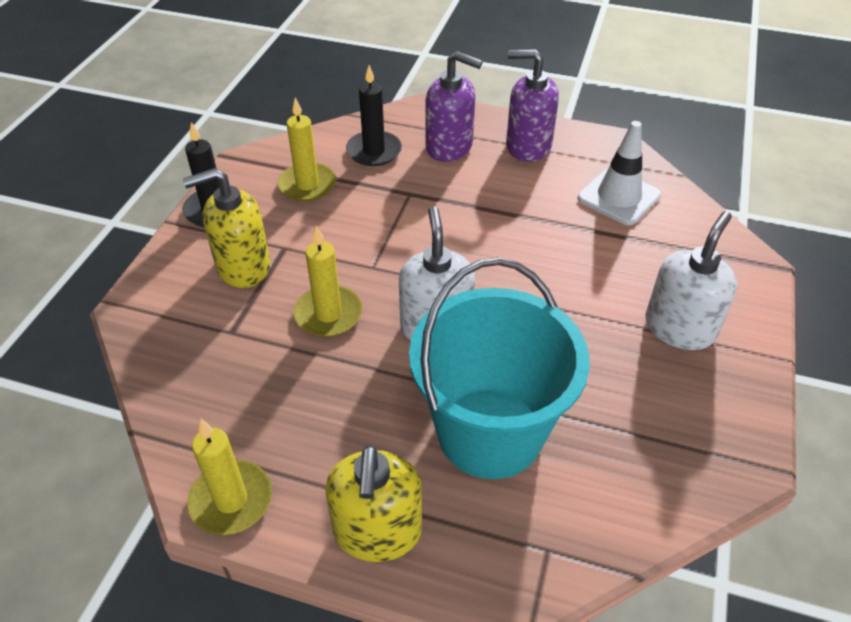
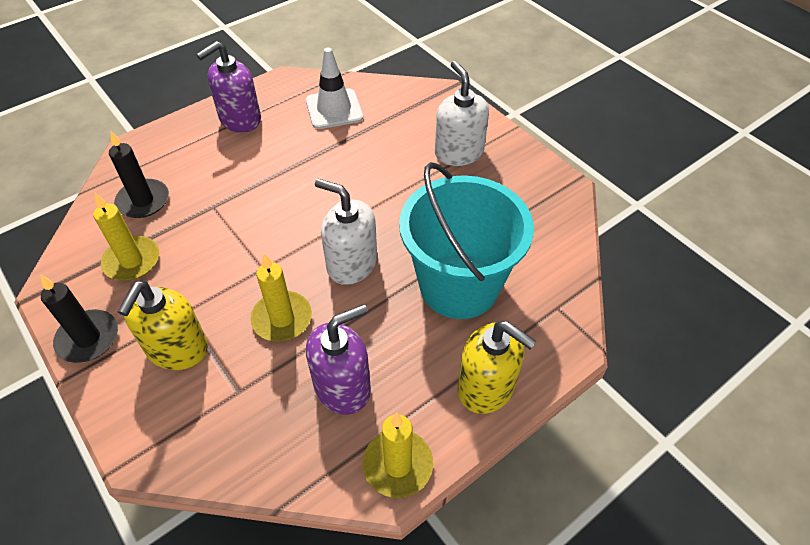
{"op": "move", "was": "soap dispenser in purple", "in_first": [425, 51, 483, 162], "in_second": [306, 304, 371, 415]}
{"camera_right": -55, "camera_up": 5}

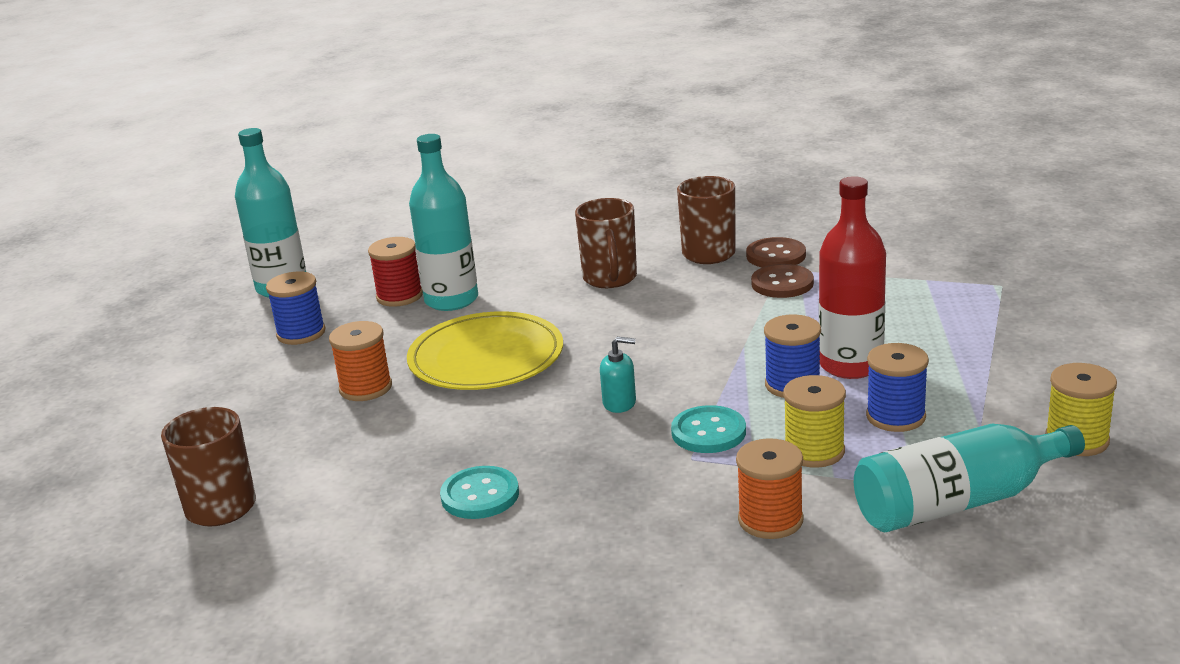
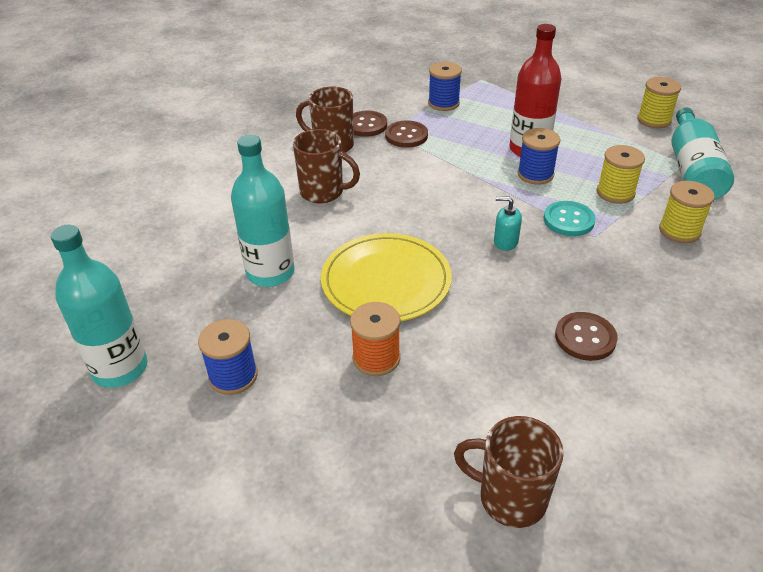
{"op": "delete", "was": "spool in red", "in_first": [368, 237, 423, 307]}
{"op": "rotate", "was": "soap dispenser in turquoise", "in_first": [600, 337, 636, 413], "in_second": [494, 196, 522, 251], "clockwise": -105}
{"op": "move", "was": "spool in blue", "in_first": [866, 343, 929, 432], "in_second": [428, 62, 462, 111]}
{"op": "recolor", "was": "spool in orange", "now": "spool in yellow", "in_first": [736, 438, 804, 539], "in_second": [659, 181, 715, 243]}
{"op": "recolor", "was": "button in turquoise", "now": "button in brown", "in_first": [440, 466, 519, 519], "in_second": [555, 312, 618, 361]}
{"camera_right": -65, "camera_up": 15}

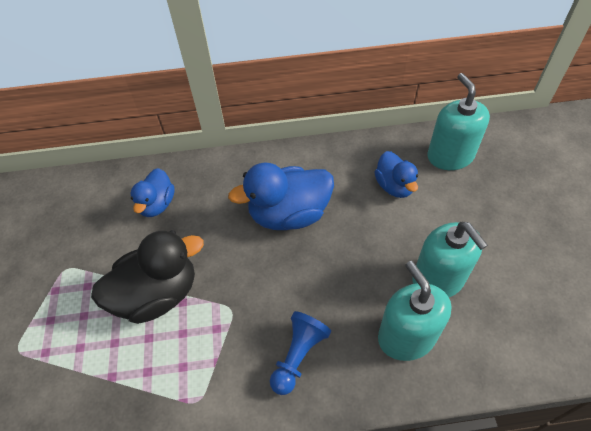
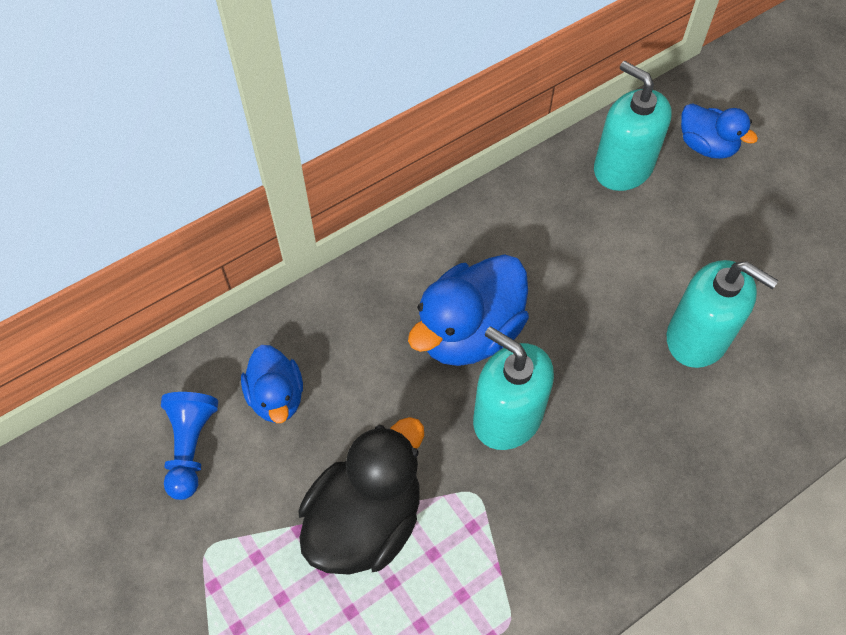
{"op": "move", "was": "duck in blue", "in_first": [375, 151, 418, 198], "in_second": [681, 103, 758, 159]}
{"op": "move", "was": "soap dispenser in turquoise", "in_first": [378, 261, 451, 361], "in_second": [473, 327, 554, 450]}
{"op": "move", "was": "pawn in blue", "in_first": [270, 311, 331, 395], "in_second": [161, 392, 218, 500]}
{"camera_right": -30, "camera_up": 5}

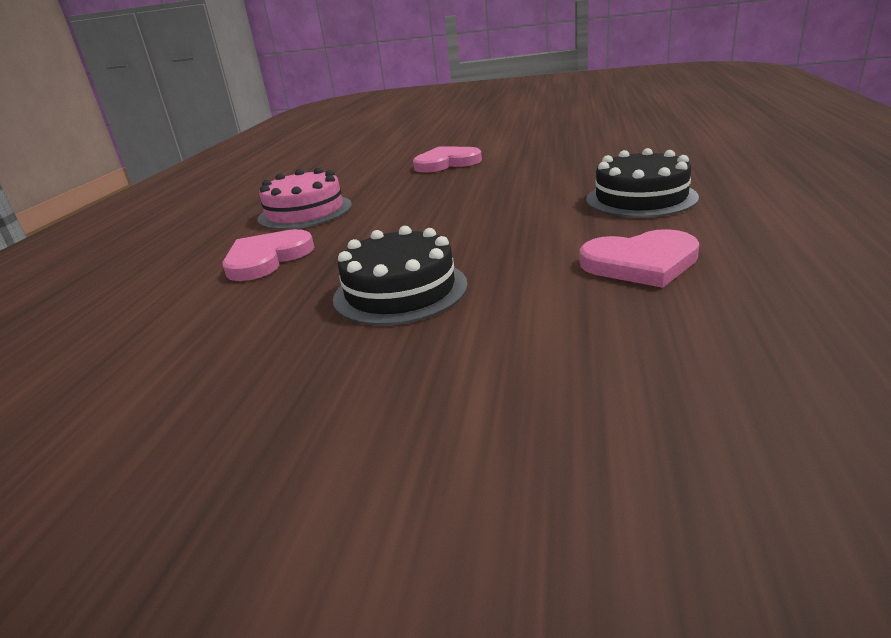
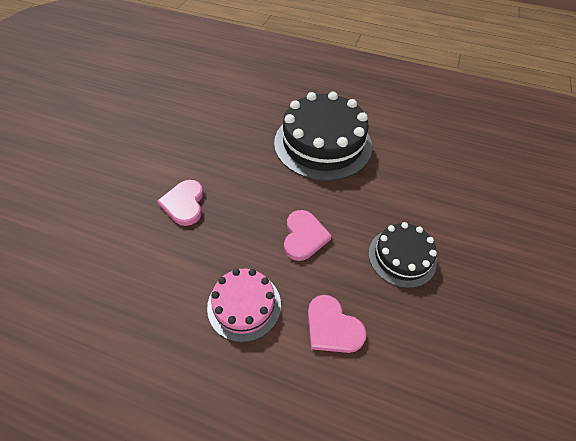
{"op": "resize", "was": "cake in black", "in_first": [586, 148, 699, 218], "in_second": [274, 92, 372, 181], "ratio": 1.81}
{"op": "move", "was": "heart in pink", "in_first": [580, 229, 700, 288], "in_second": [284, 210, 332, 261]}
{"camera_right": -85, "camera_up": 25}

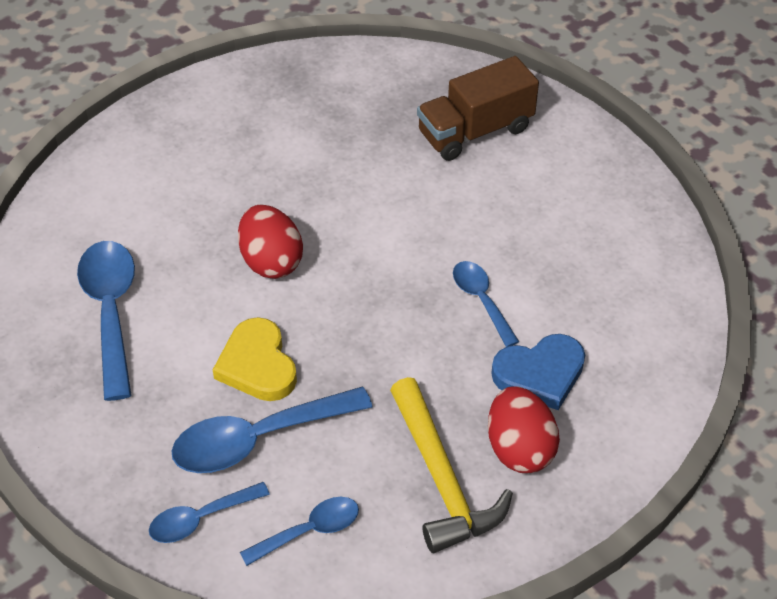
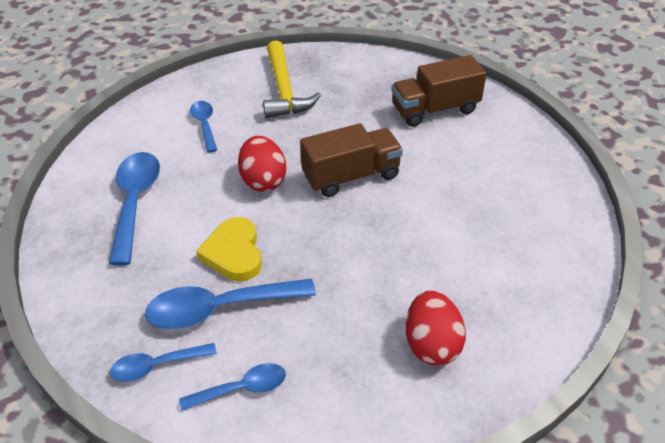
{"op": "move", "was": "spoon in blue", "in_first": [453, 261, 519, 347], "in_second": [190, 101, 217, 152]}
{"op": "delete", "was": "heart in blue", "in_first": [491, 334, 585, 410]}
{"op": "move", "was": "hammer in yellow", "in_first": [390, 377, 513, 553], "in_second": [263, 40, 321, 118]}
{"op": "insert", "now": "truck in brown", "in_second": [300, 123, 403, 197]}
{"camera_right": 10, "camera_up": -5}

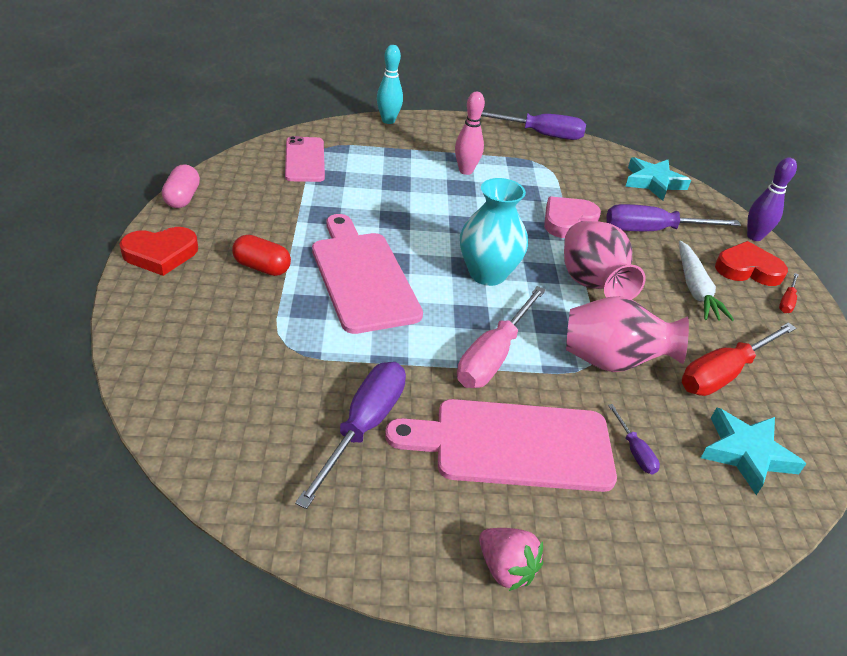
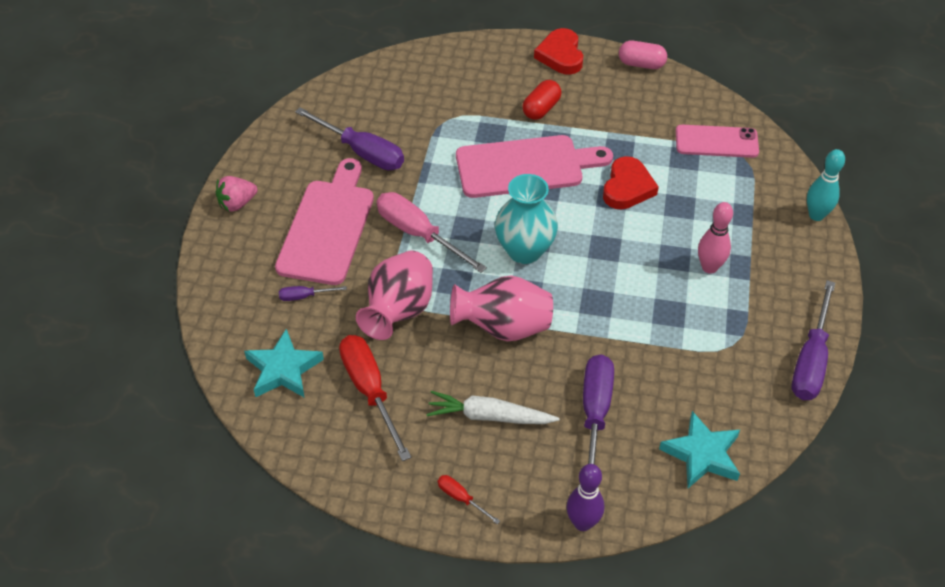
{"op": "delete", "was": "heart in pink", "in_first": [544, 196, 601, 238]}
{"op": "move", "was": "heart in red", "in_first": [715, 241, 788, 286], "in_second": [603, 156, 659, 210]}
{"camera_right": 105, "camera_up": 10}

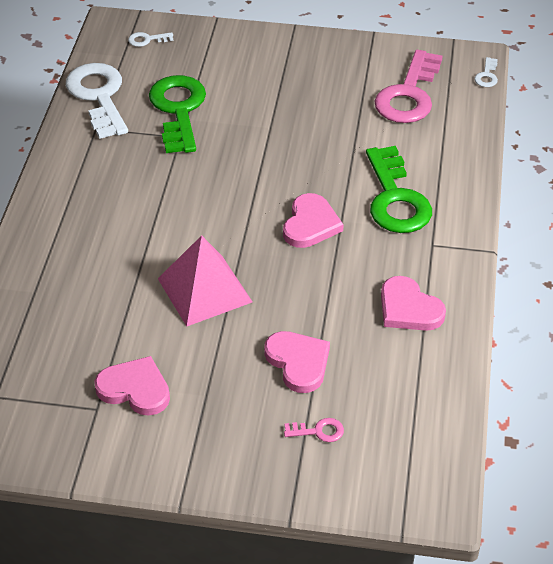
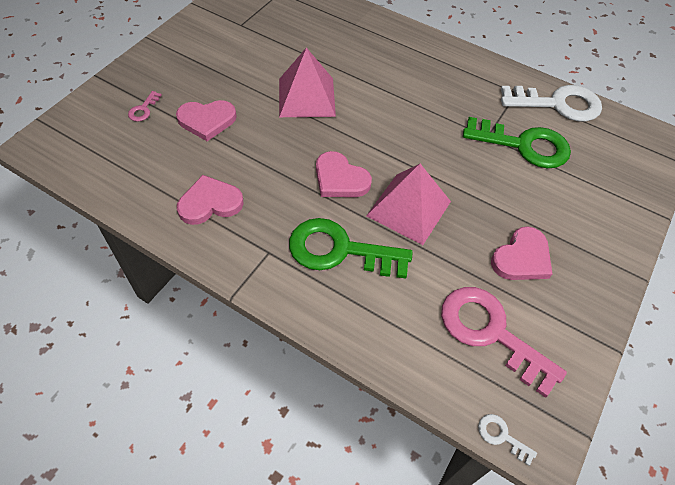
{"op": "delete", "was": "key in white", "in_first": [128, 32, 173, 47]}
{"op": "move", "was": "heart in pink", "in_first": [94, 356, 170, 416], "in_second": [491, 226, 552, 280]}
{"op": "insert", "now": "pyramid in pink", "in_second": [366, 164, 451, 245]}
{"camera_right": 110, "camera_up": 10}

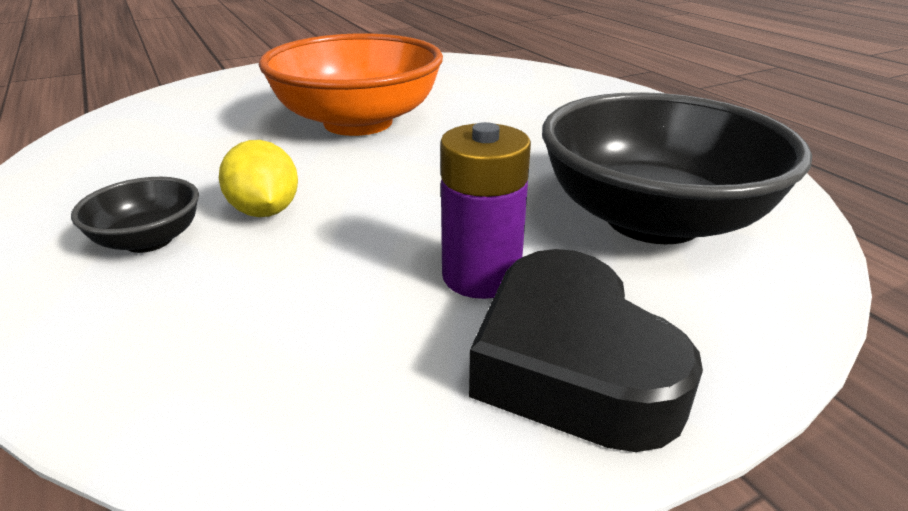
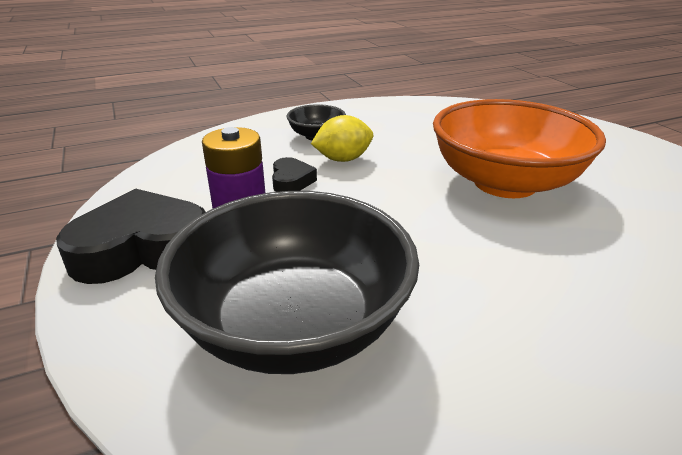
{"op": "insert", "now": "heart in black", "in_second": [272, 157, 317, 192]}
{"camera_right": 95, "camera_up": 0}

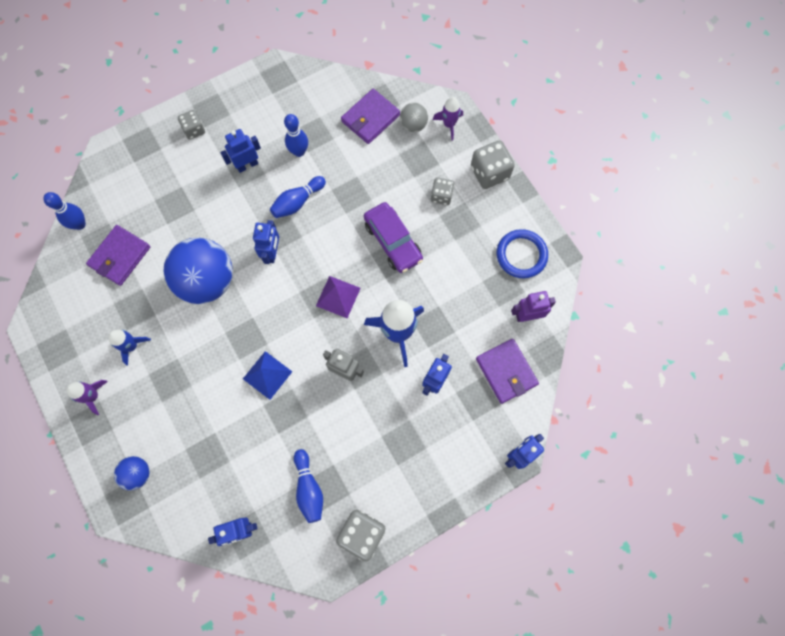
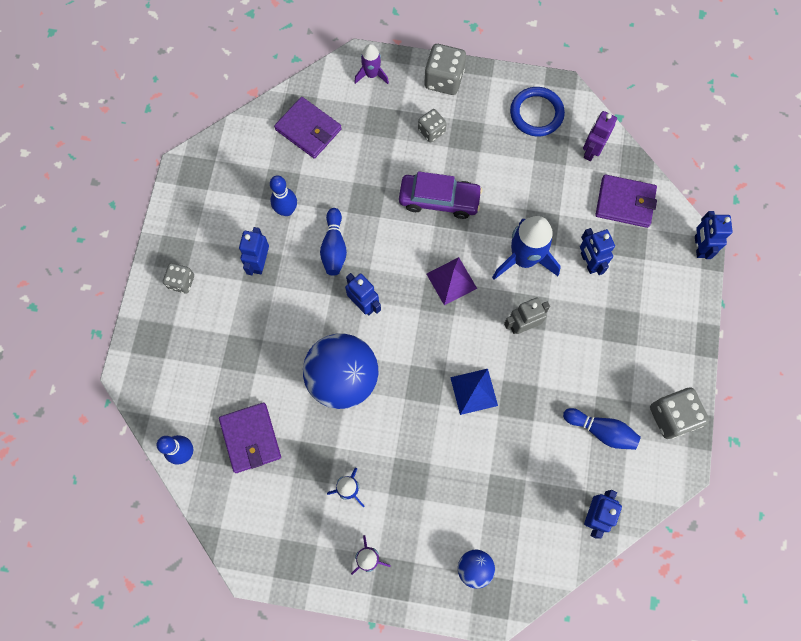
{"op": "rotate", "was": "wallet in purple", "in_first": [341, 89, 400, 144], "in_second": [274, 97, 342, 159], "clockwise": -45}
{"op": "delete", "was": "ball in grey", "in_first": [400, 103, 428, 132]}
{"camera_right": -50, "camera_up": 0}

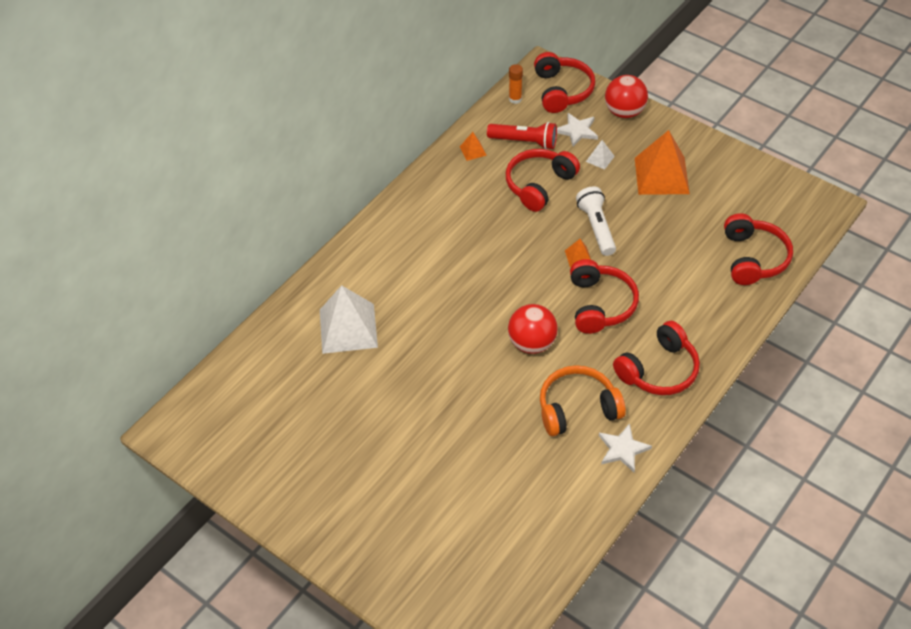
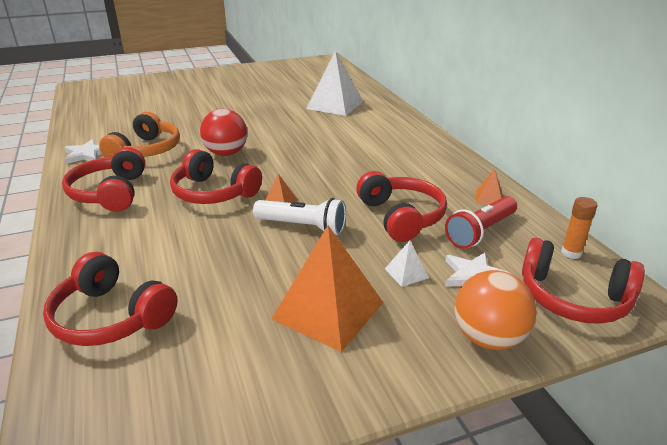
{"op": "recolor", "was": "ball in red", "now": "ball in orange", "in_first": [605, 75, 648, 118], "in_second": [455, 270, 537, 350]}
{"camera_right": 120, "camera_up": -20}

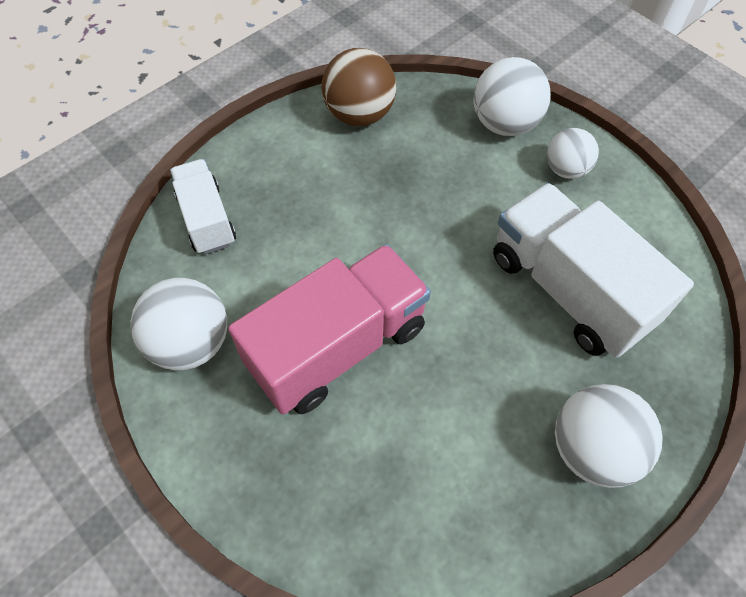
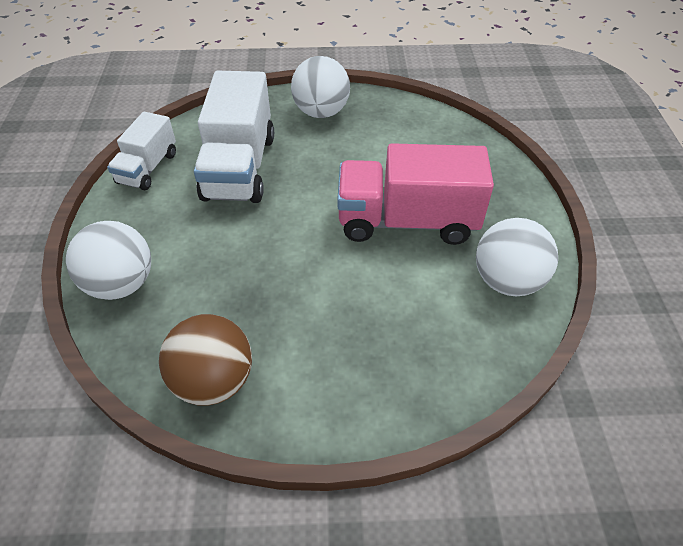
{"op": "delete", "was": "ball in white", "in_first": [547, 128, 599, 179]}
{"op": "move", "was": "truck in white", "in_first": [170, 159, 236, 254], "in_second": [107, 112, 176, 190]}
{"camera_right": -140, "camera_up": -10}

